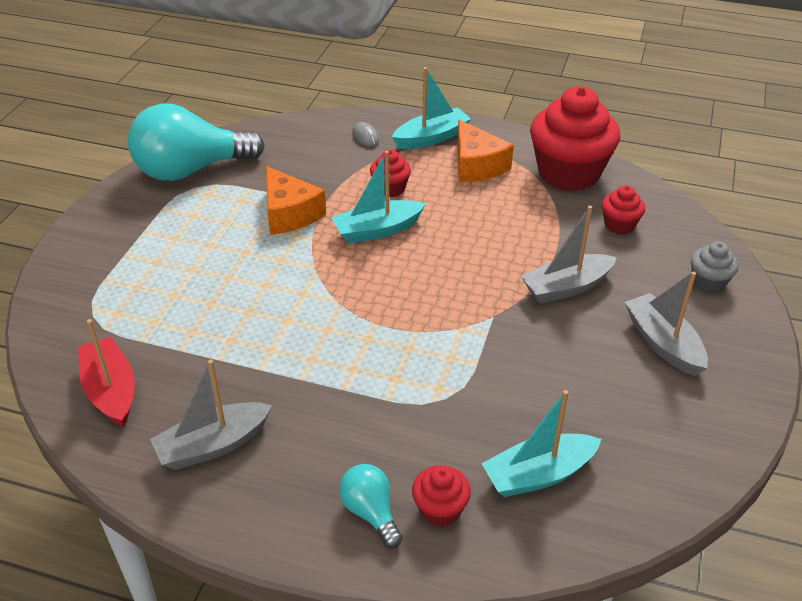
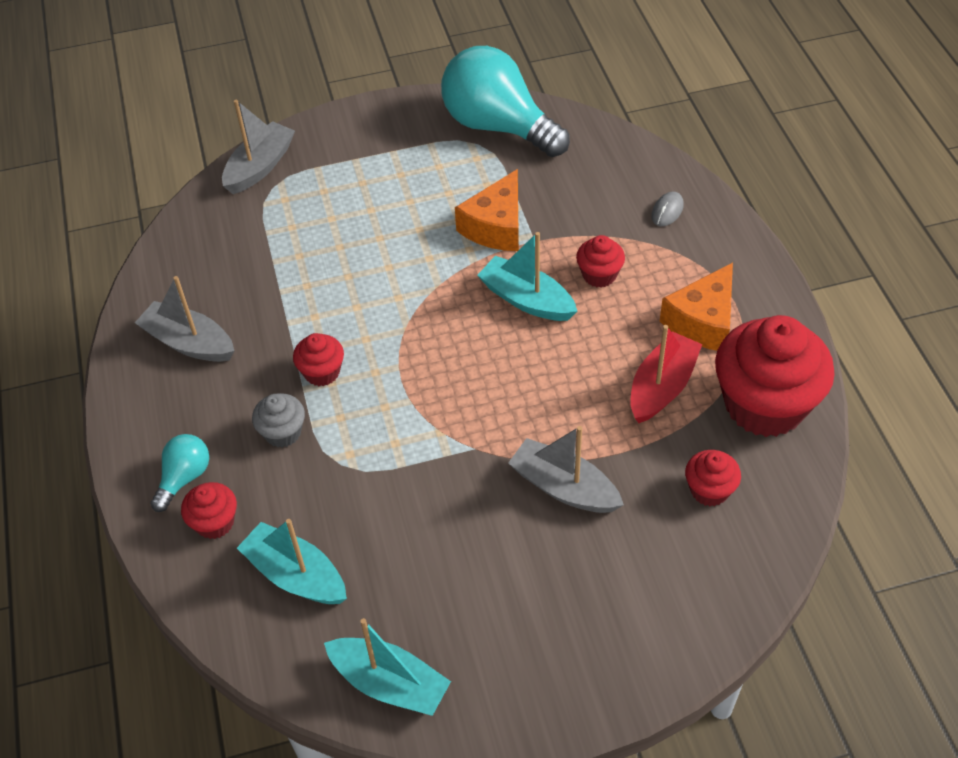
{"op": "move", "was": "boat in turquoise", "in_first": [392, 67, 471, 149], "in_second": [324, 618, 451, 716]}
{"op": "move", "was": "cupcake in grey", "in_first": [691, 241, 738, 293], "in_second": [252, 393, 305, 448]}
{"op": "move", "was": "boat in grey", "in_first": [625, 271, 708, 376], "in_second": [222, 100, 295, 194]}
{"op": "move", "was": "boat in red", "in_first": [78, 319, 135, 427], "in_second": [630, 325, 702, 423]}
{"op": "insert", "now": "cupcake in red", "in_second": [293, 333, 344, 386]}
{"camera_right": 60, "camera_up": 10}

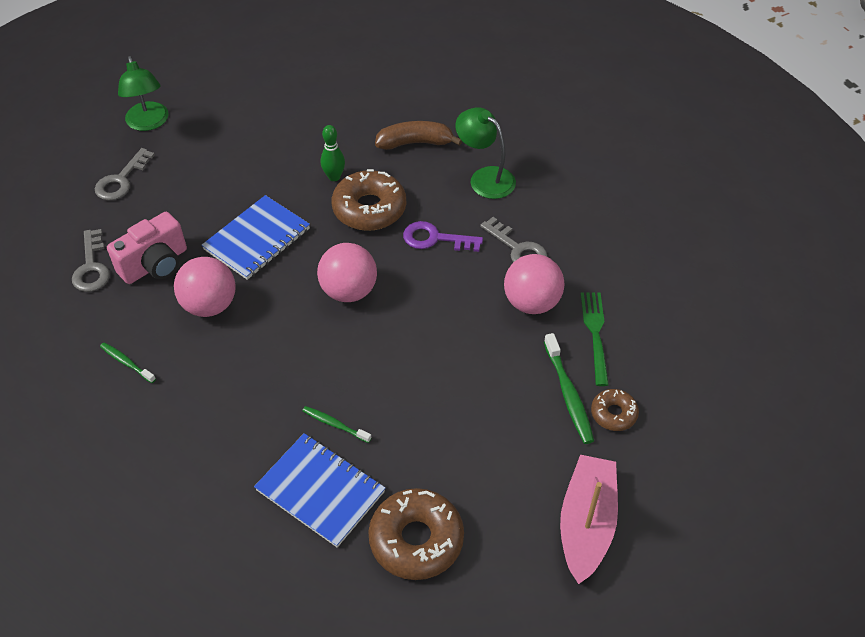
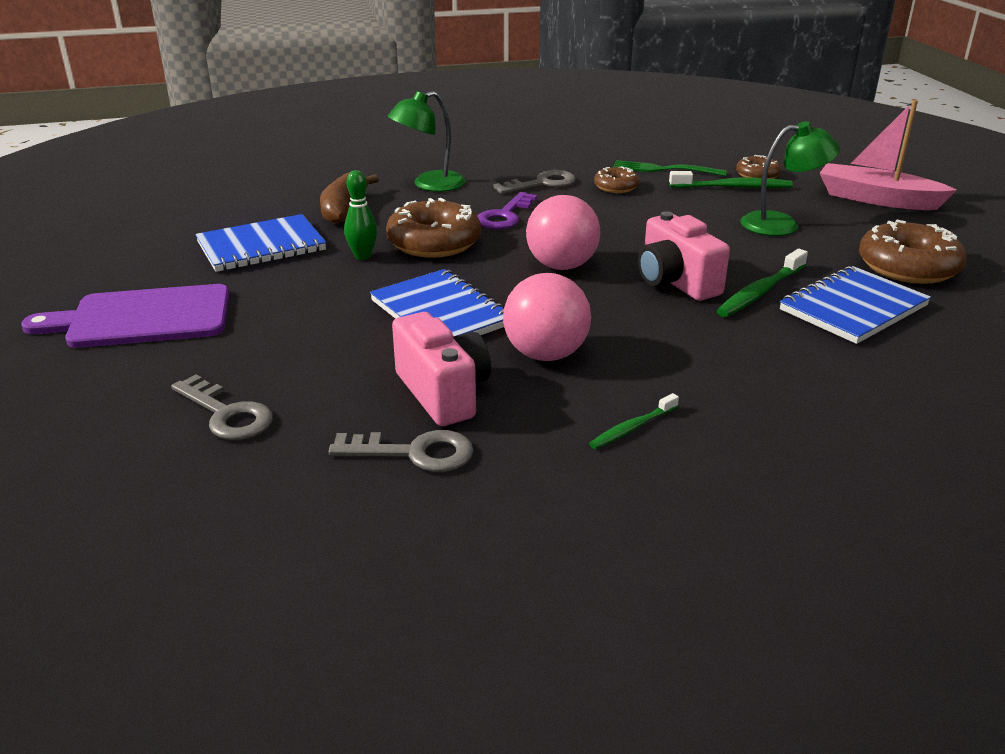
{"op": "move", "was": "lamp in green", "in_first": [118, 56, 169, 131], "in_second": [740, 121, 840, 236]}
{"op": "replace", "was": "ball in pink", "now": "donut in brown", "in_first": [504, 254, 565, 314], "in_second": [594, 166, 639, 193]}
{"op": "resize", "was": "toothbrush in green", "in_first": [302, 406, 371, 443], "in_second": [717, 249, 808, 317], "ratio": 1.65}
{"op": "insert", "now": "camera in pink", "in_second": [638, 211, 730, 301]}
{"op": "insert", "now": "notebook in blue", "in_second": [195, 214, 326, 272]}
{"op": "insert", "now": "cutting board in purple", "in_second": [21, 284, 229, 348]}
{"camera_right": -75, "camera_up": -20}

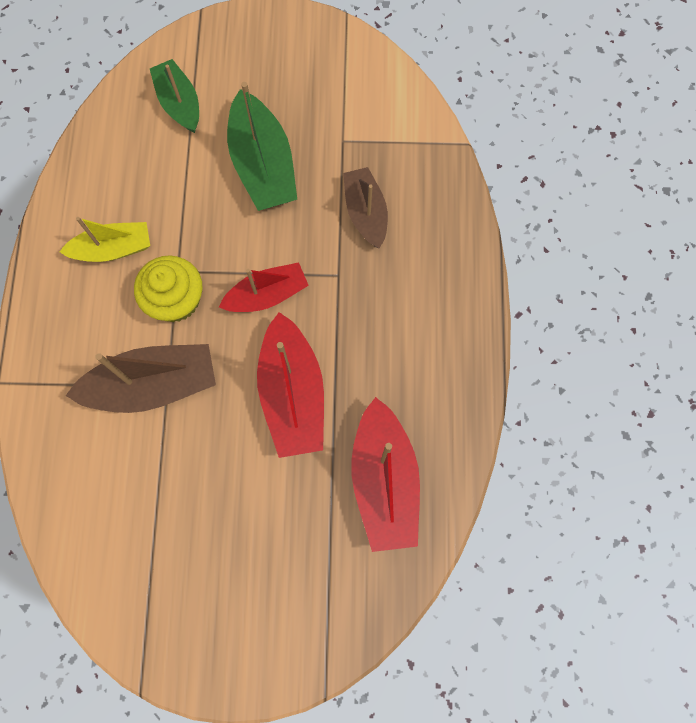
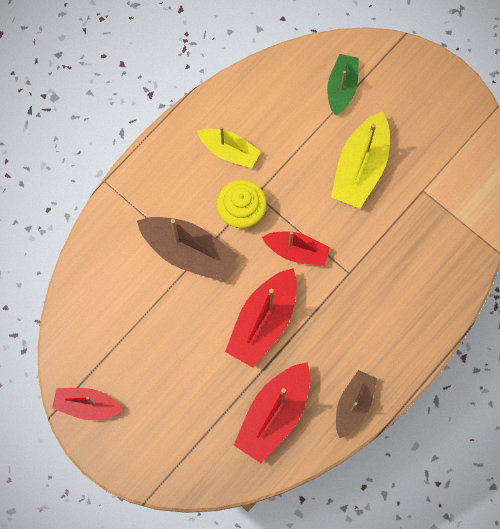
{"op": "recolor", "was": "boat in green", "now": "boat in yellow", "in_first": [227, 82, 297, 211], "in_second": [331, 111, 390, 208]}
{"op": "move", "was": "boat in brown", "in_first": [343, 167, 388, 248], "in_second": [336, 370, 377, 438]}
{"op": "insert", "now": "boat in red", "in_second": [52, 388, 124, 420]}
{"camera_right": 40, "camera_up": 0}

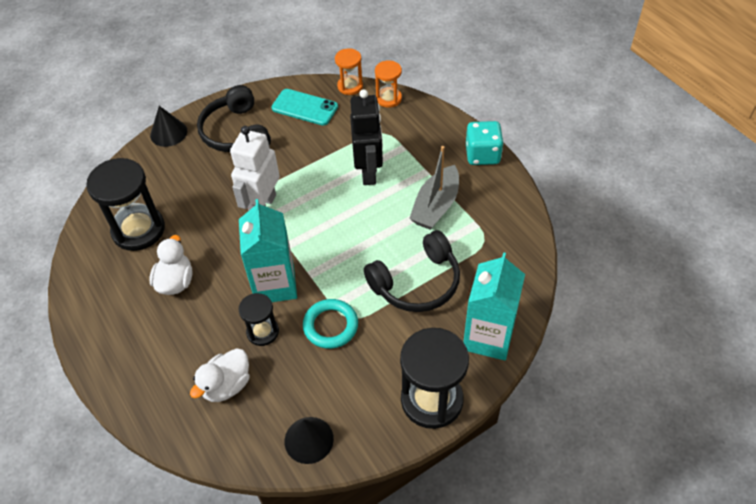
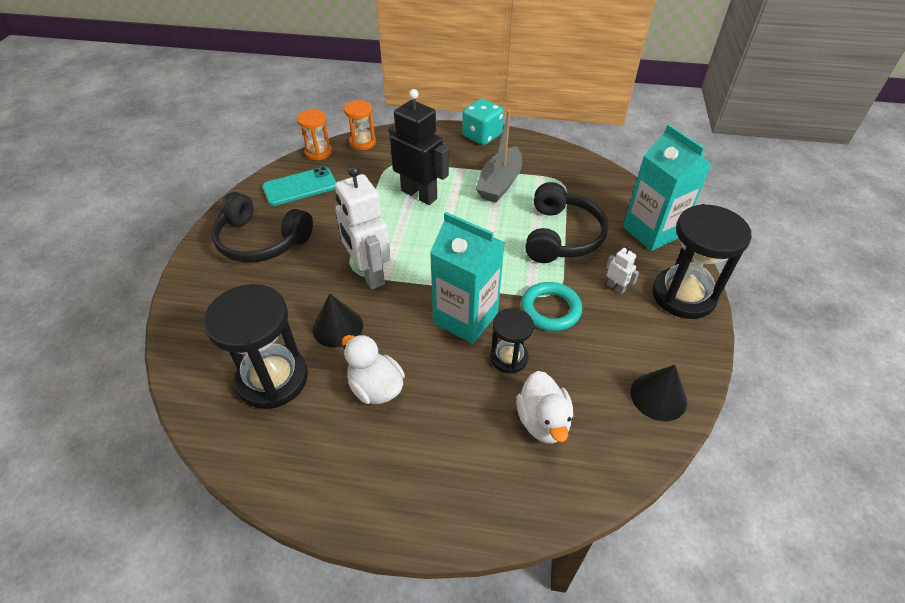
{"op": "move", "was": "cone in black", "in_first": [150, 106, 187, 147], "in_second": [312, 293, 363, 348]}
{"op": "rotate", "was": "boat in grey", "in_first": [409, 146, 459, 230], "in_second": [475, 110, 522, 203], "clockwise": 45}
{"op": "insert", "now": "robot in white", "in_second": [606, 246, 639, 294]}
{"camera_right": -50, "camera_up": -5}

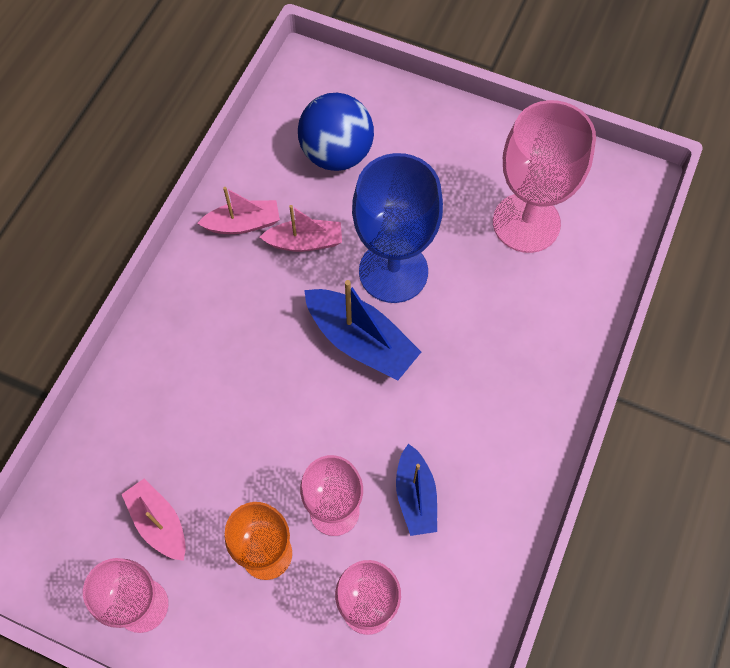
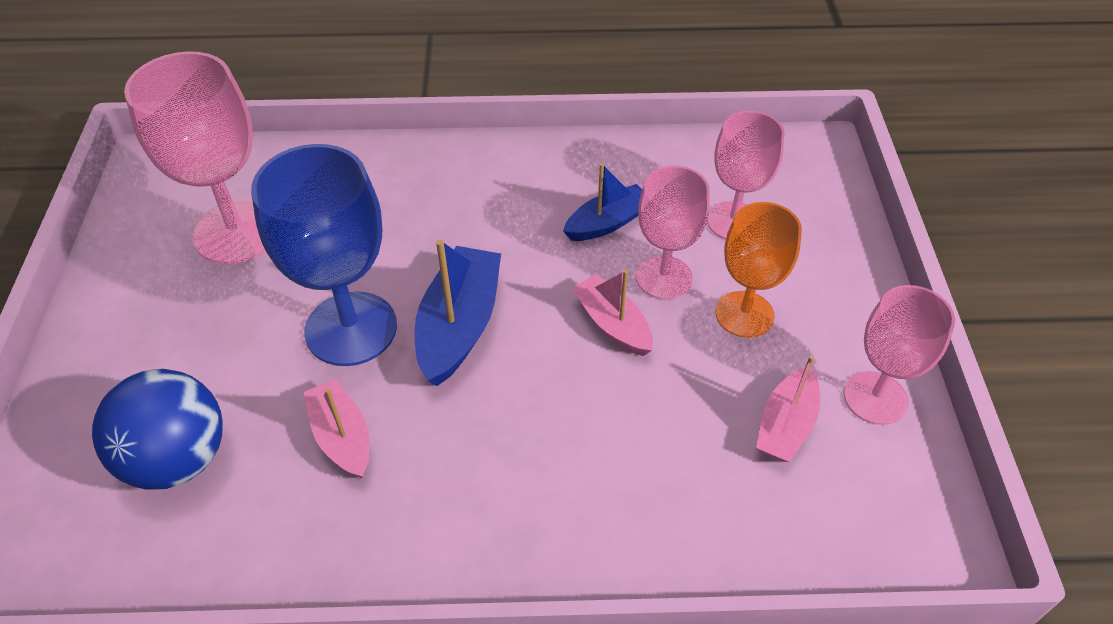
{"op": "move", "was": "boat in pink", "in_first": [197, 187, 280, 234], "in_second": [572, 270, 653, 356]}
{"camera_right": -115, "camera_up": -15}

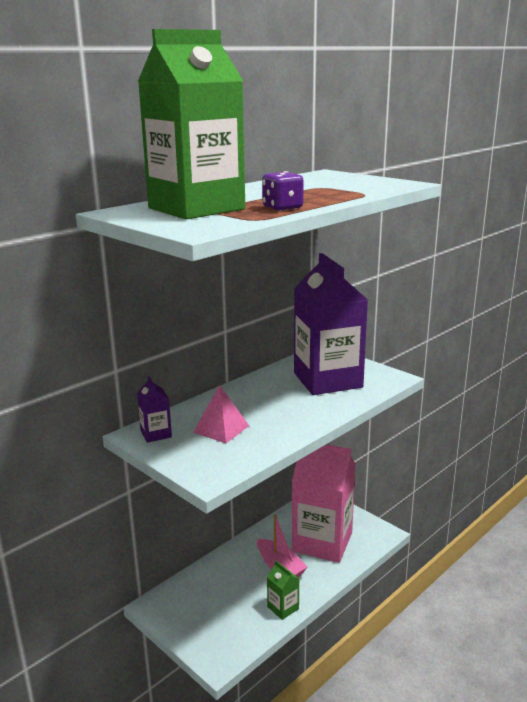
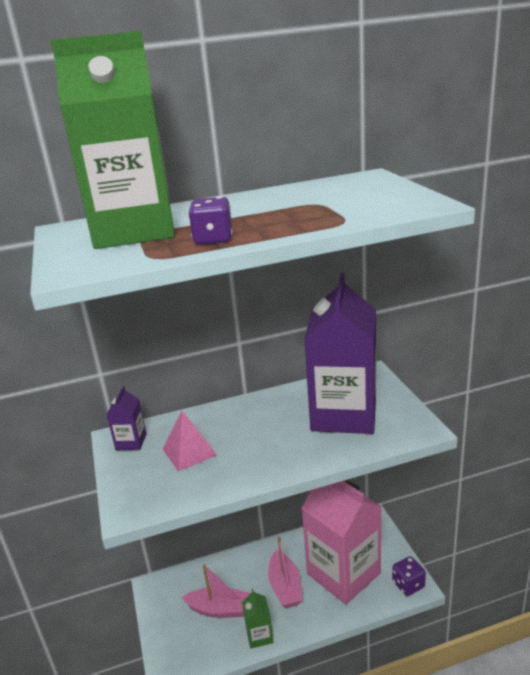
{"op": "insert", "now": "dice in purple", "in_second": [392, 556, 426, 596]}
{"op": "insert", "now": "boat in pink", "in_second": [182, 564, 251, 618]}
{"camera_right": 30, "camera_up": 5}

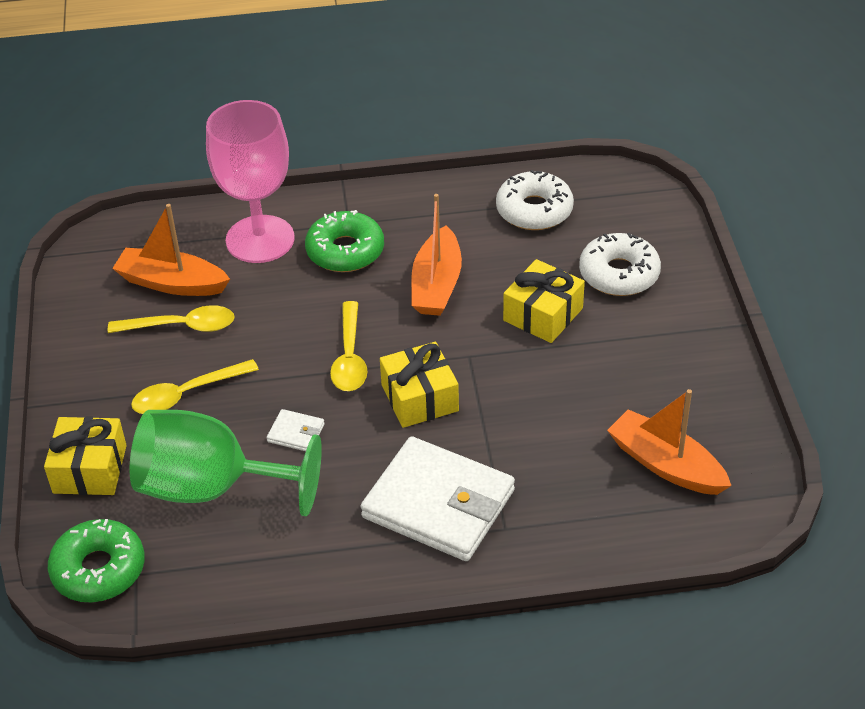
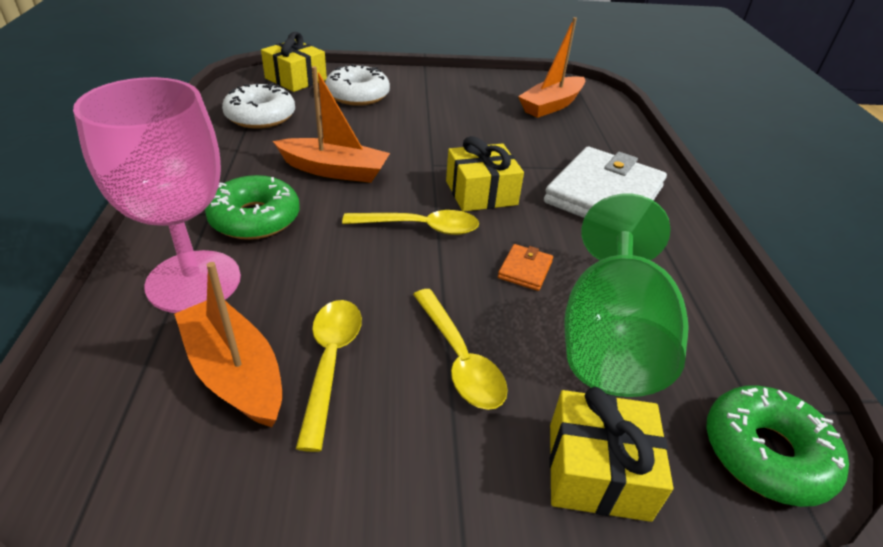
{"op": "rotate", "was": "boat in orange", "in_first": [112, 204, 230, 296], "in_second": [174, 262, 282, 427], "clockwise": 120}
{"op": "move", "was": "gift in yellow", "in_first": [503, 259, 585, 343], "in_second": [261, 32, 327, 92]}
{"op": "recolor", "was": "wallet in white", "now": "wallet in orange", "in_first": [267, 409, 325, 451], "in_second": [498, 244, 553, 291]}
{"camera_right": -90, "camera_up": -5}

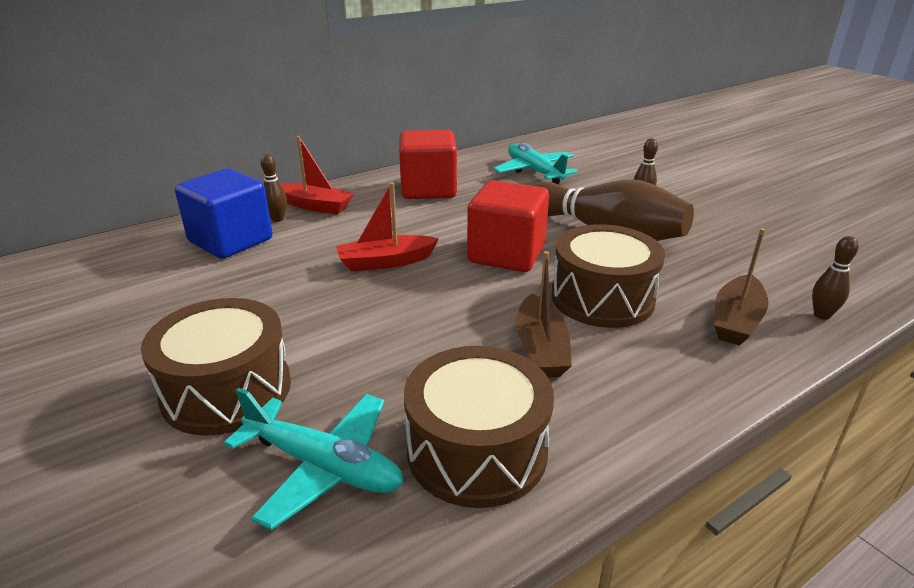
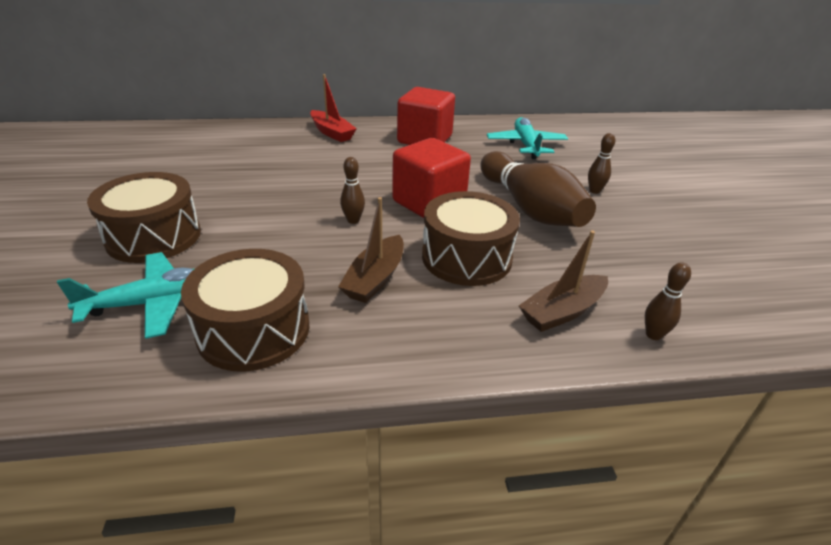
{"op": "move", "was": "bowling pin in brown", "in_first": [261, 154, 287, 222], "in_second": [340, 157, 365, 224]}
{"op": "delete", "was": "cube in blue", "in_first": [175, 169, 273, 259]}
{"op": "delete", "was": "boat in red", "in_first": [336, 182, 439, 272]}
{"op": "rotate", "was": "plane in turquoise", "in_first": [224, 388, 403, 530], "in_second": [57, 252, 194, 339], "clockwise": -75}
{"camera_right": 25, "camera_up": 5}

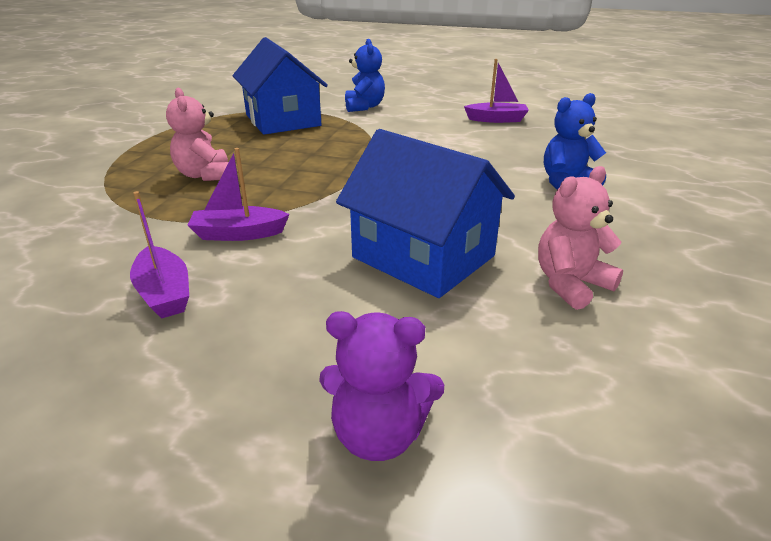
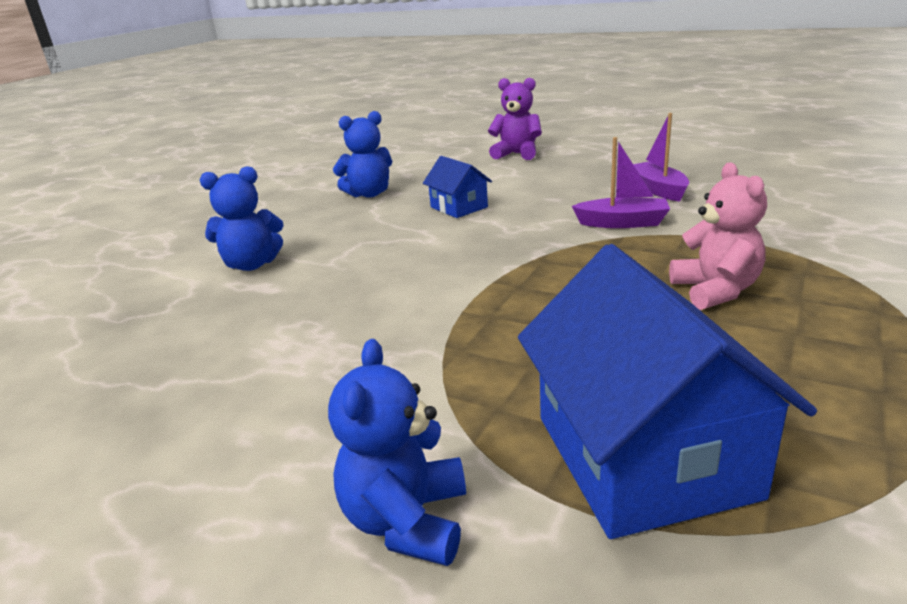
{"op": "delete", "was": "boat in purple", "in_first": [464, 59, 529, 123]}
{"op": "resize", "was": "house in blue", "in_first": [336, 129, 515, 298], "in_second": [423, 156, 492, 218], "ratio": 0.5}
{"op": "recolor", "was": "teddy bear in pink", "now": "teddy bear in blue", "in_first": [538, 166, 623, 310], "in_second": [333, 111, 393, 197]}
{"camera_right": -165, "camera_up": -5}

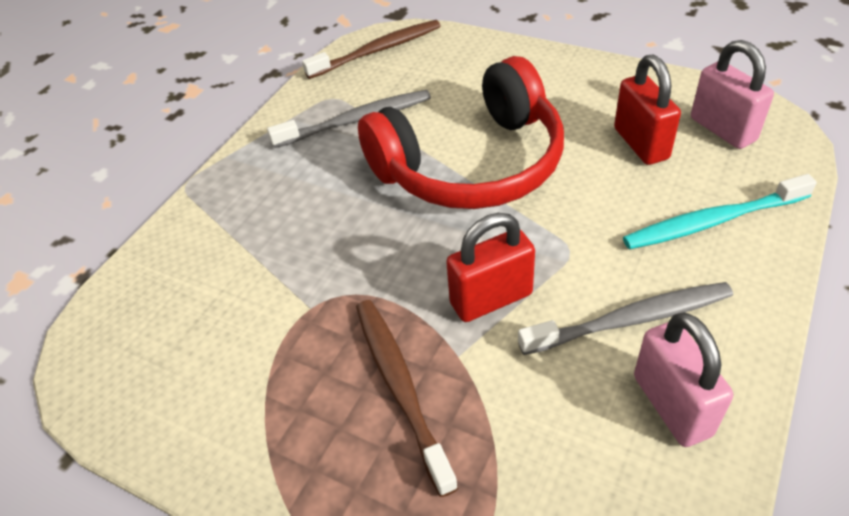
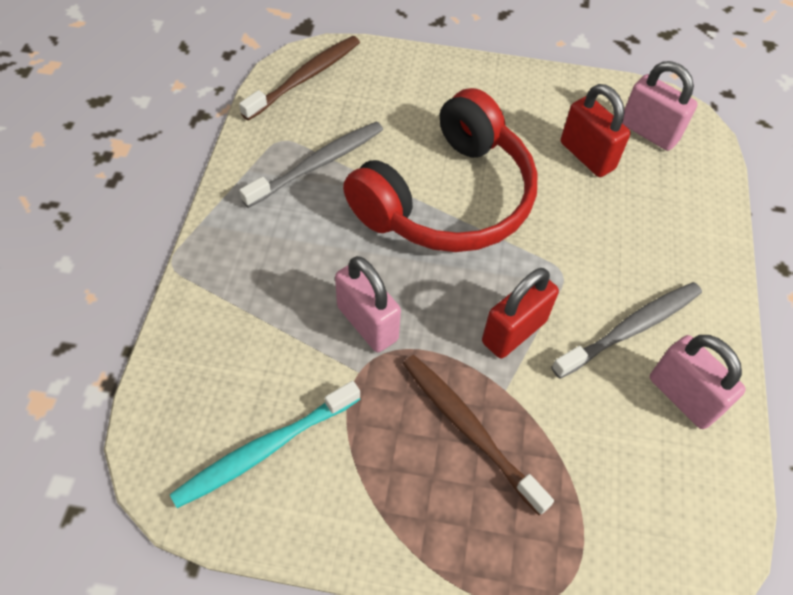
{"op": "move", "was": "toothbrush in turquoise", "in_first": [623, 174, 817, 249], "in_second": [170, 381, 360, 508]}
{"op": "insert", "now": "padlock in pink", "in_second": [335, 256, 401, 352]}
{"camera_right": -25, "camera_up": 10}

